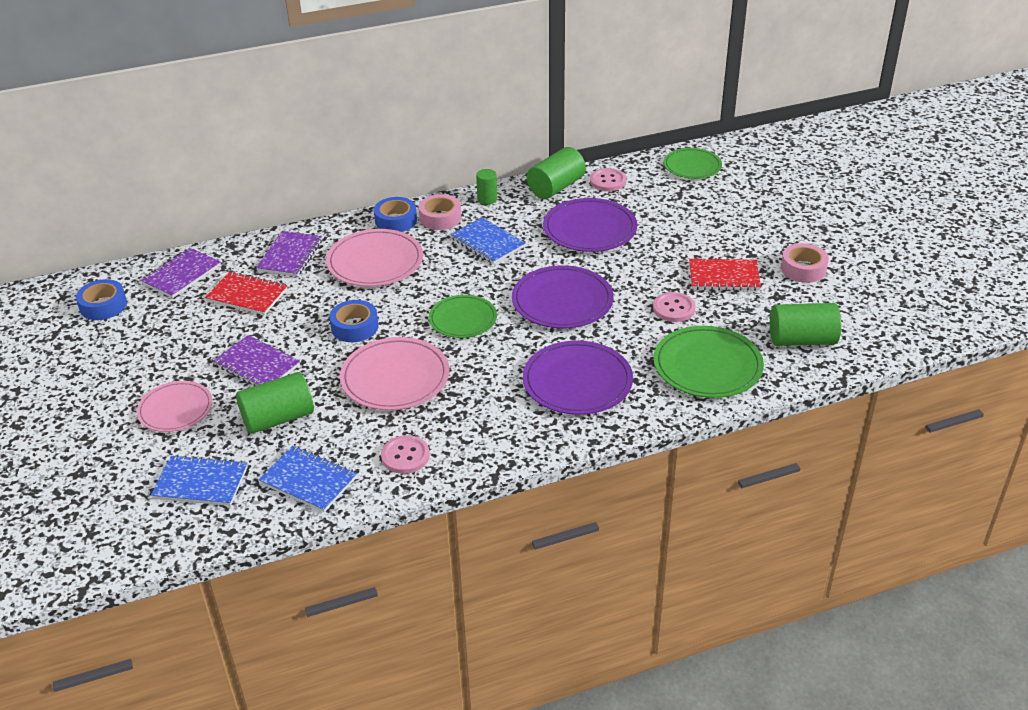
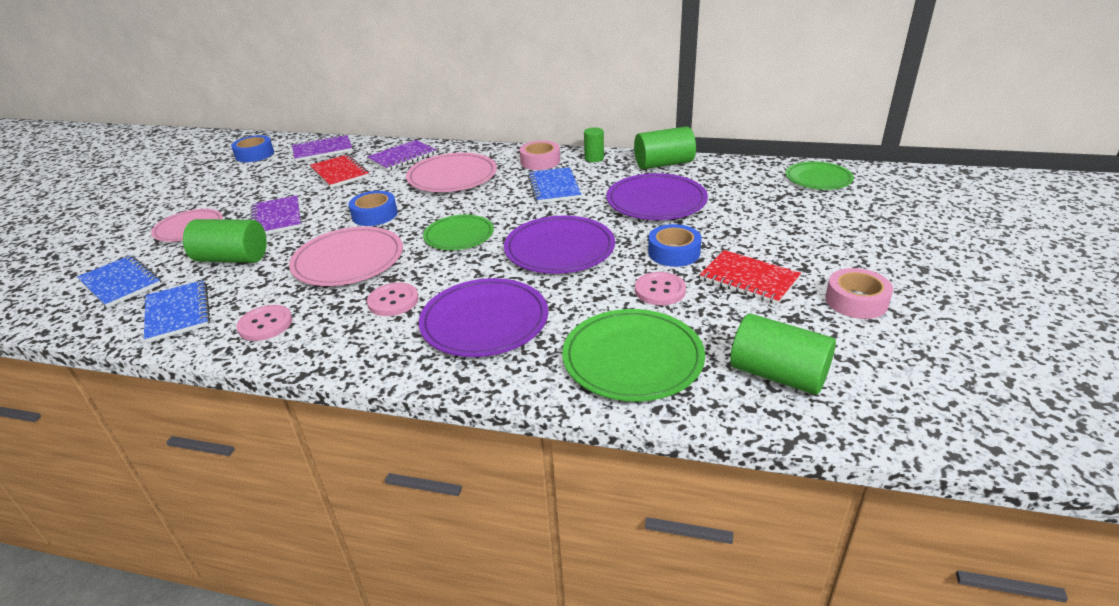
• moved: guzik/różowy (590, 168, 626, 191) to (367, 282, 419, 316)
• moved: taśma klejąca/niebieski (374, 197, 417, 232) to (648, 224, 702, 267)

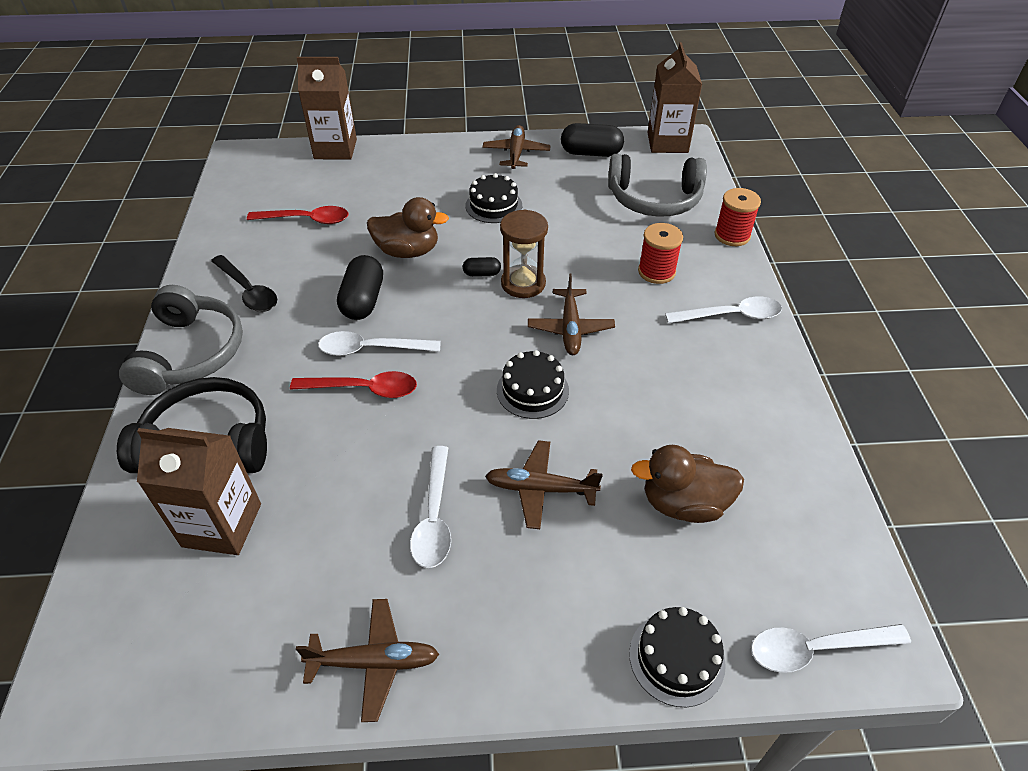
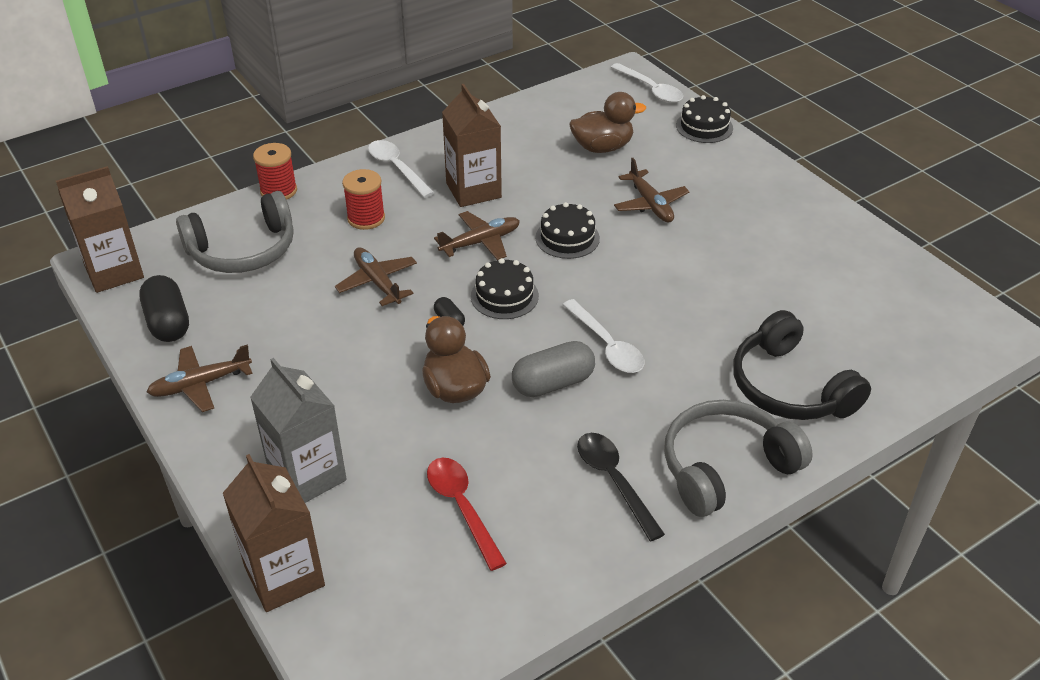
• turned: słuchawki/szary (608, 154, 707, 217) = (176, 191, 294, 273) 90 degrees clockwise
• moved: tort/czarny (466, 173, 522, 223) to (471, 258, 539, 319)
• removed: klepsydra/brązowy (500, 209, 548, 298)
• turned: łyżka/czarny (211, 255, 277, 312) = (577, 433, 665, 541) 45 degrees counterclockwise
• recoloured: kapsułka/czarny (337, 255, 383, 320) to kapsułka/szary (512, 341, 595, 397)
• removed: łyżka/czerwony (290, 371, 417, 398)
• moved: karton mleka/brązowy (137, 428, 261, 555) to (442, 84, 502, 207)
• turned: kaczka/brązowy (631, 445, 744, 523) = (570, 92, 646, 153) 75 degrees counterclockwise
• removed: łyżka/biały (410, 446, 451, 568)
• moved: samolot/brązowy (296, 599, 439, 722) to (335, 247, 417, 306)
• added: karton mleka/szary (250, 358, 347, 503)

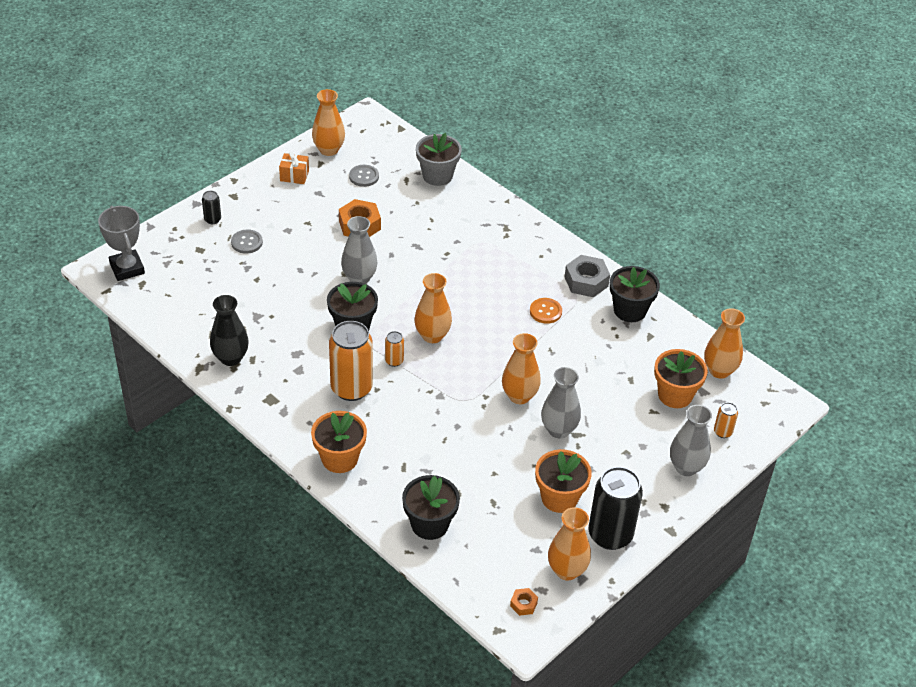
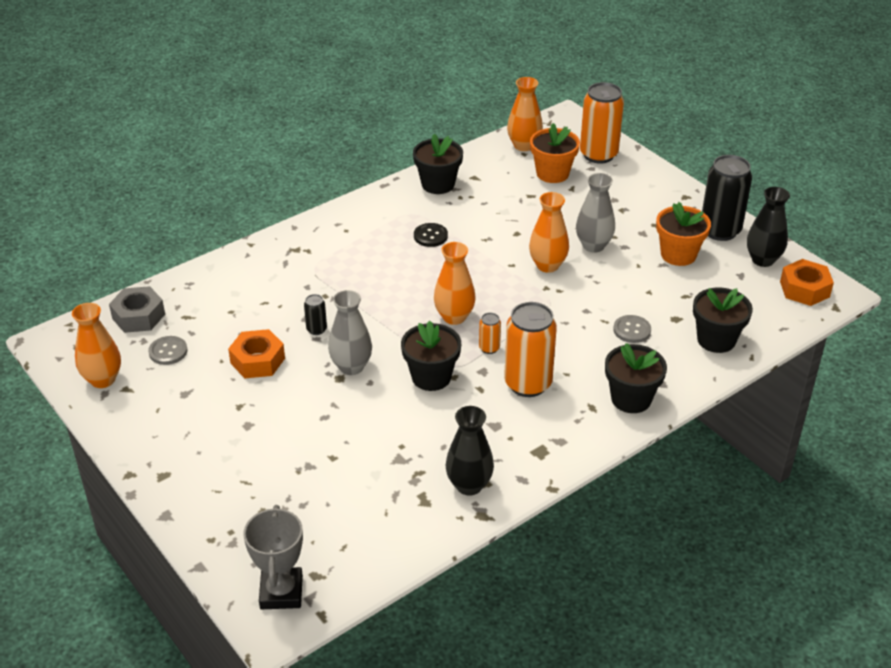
• removed: doniczka/szary (416, 133, 462, 186)
• removed: prezent/pomarańczowy (279, 151, 309, 184)
• moved: puszka/czarny (202, 191, 221, 224) to (304, 294, 327, 335)
• turned: puchar/szary (98, 206, 145, 281) = (243, 505, 303, 609) 75 degrees counterclockwise
• moved: guzik/szary (231, 230, 263, 254) to (613, 315, 651, 343)
• moved: nakrętka/szary (565, 255, 610, 297) to (109, 286, 165, 333)
• recoloured: guzik/pomarańczowy (530, 298, 562, 324) to guzik/czarny (414, 223, 448, 247)
• resized: puszka/pomarańczowy (714, 402, 738, 438) = (580, 82, 624, 164) x2.21
• removed: wazon/szary (670, 405, 712, 476)
• recoloured: doniczka/pomarańczowy (311, 411, 367, 473) to doniczka/czarny (605, 343, 667, 413)
• recoloured: wazon/pomarańczowy (548, 507, 591, 581) to wazon/czarny (747, 187, 790, 267)
• resized: nakrętka/pomarańczowy (510, 588, 538, 616) = (780, 259, 834, 306) x1.97

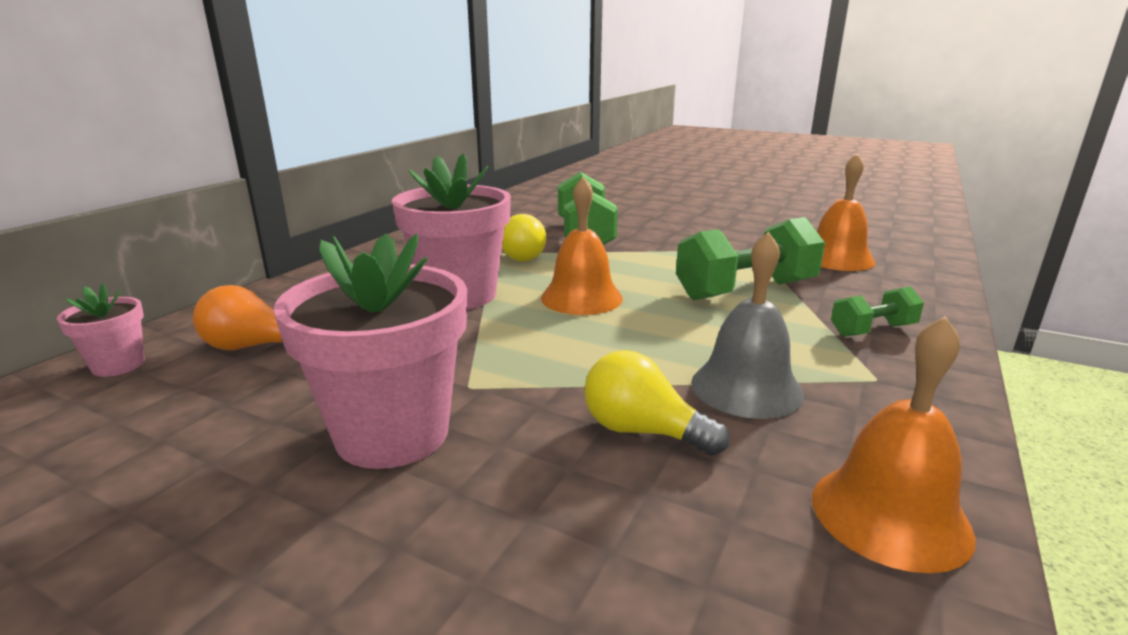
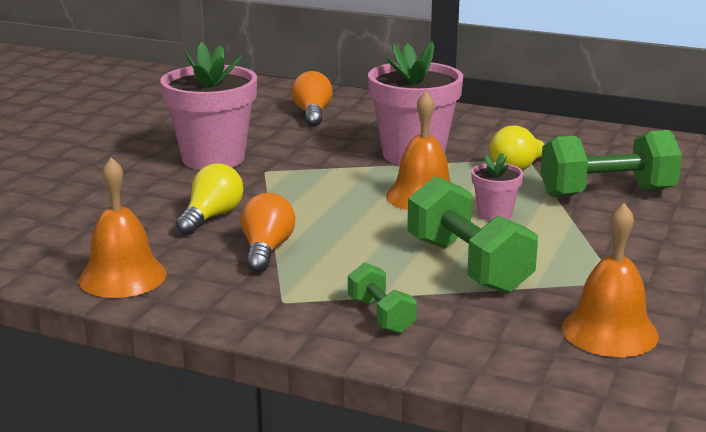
• replaced: dzwonek/szary (691, 232, 804, 419) to żarówka/pomarańczowy (241, 193, 295, 273)
• moved: doniczka/różowy (57, 283, 145, 377) to (471, 153, 523, 221)

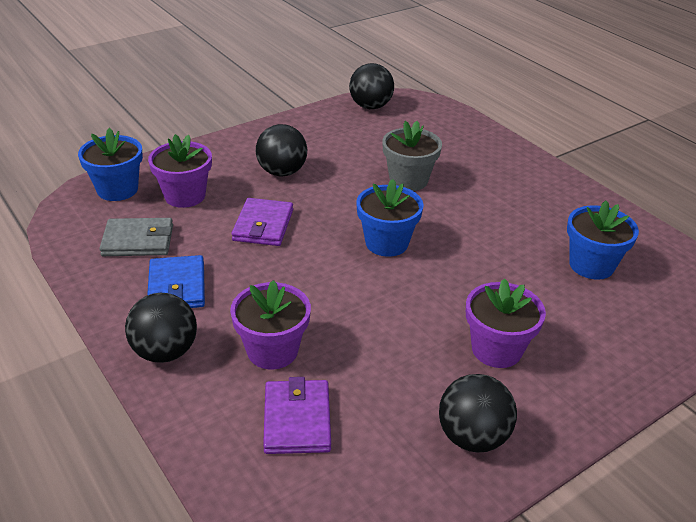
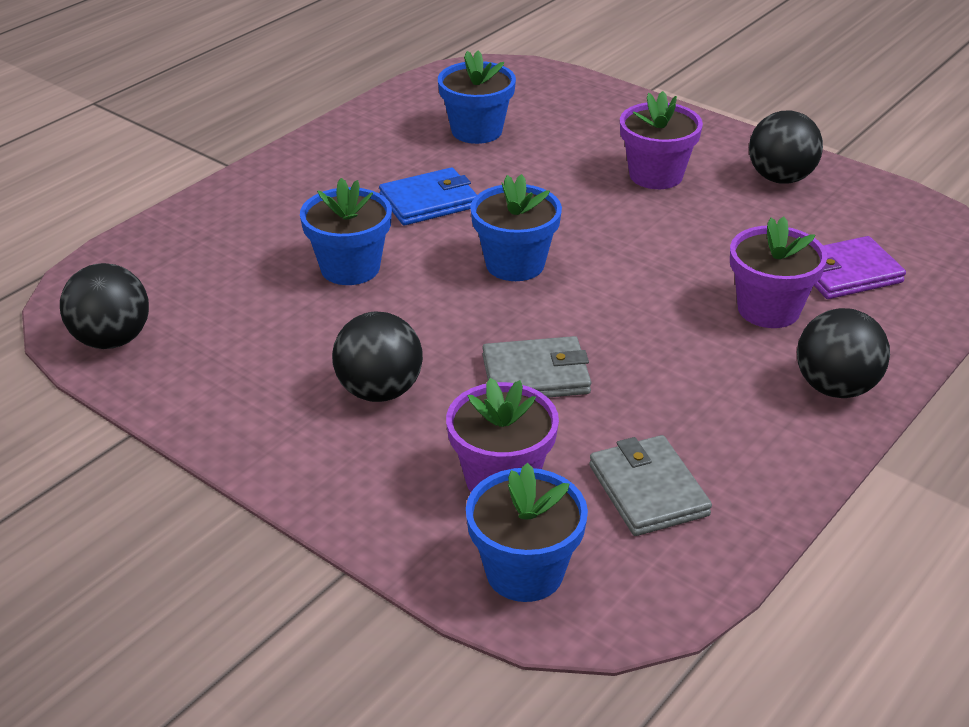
• recoloured: doniczka/szary (382, 121, 442, 191) to doniczka/niebieski (300, 178, 392, 285)
• recoloured: portfel/fioletowy (231, 198, 293, 246) to portfel/szary (482, 336, 591, 398)
• moved: portfel/niebieski (147, 255, 205, 308) to (379, 167, 477, 225)

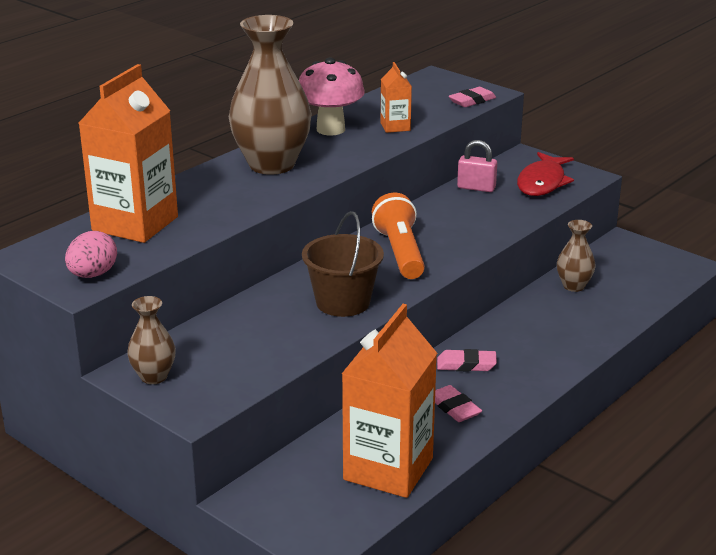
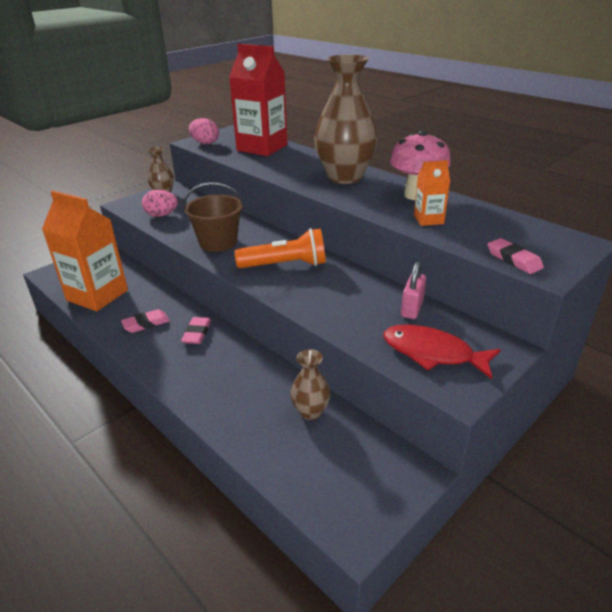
• recoloured: karton mleka/pomarańczowy (79, 64, 178, 243) to karton mleka/czerwony (229, 44, 287, 156)
• added: jajko/różowy (142, 190, 178, 217)

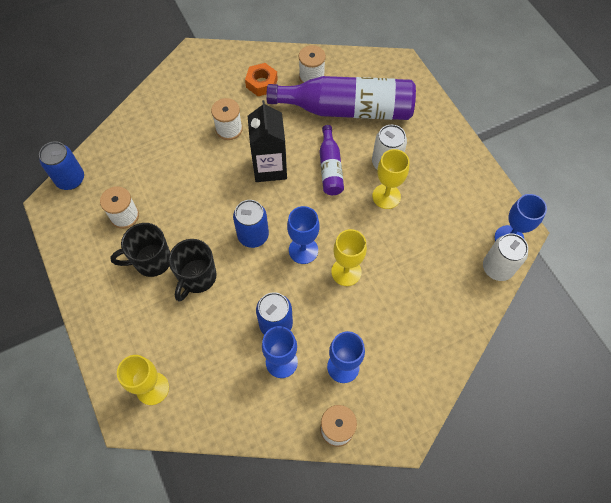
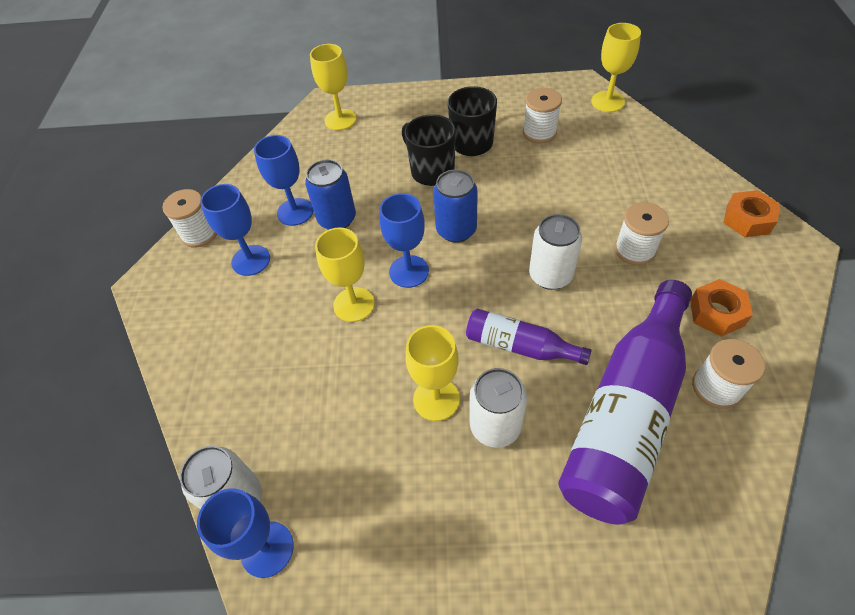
• replaced: karton mleka/czarny (248, 100, 287, 182) to puszka/biały (529, 214, 582, 290)
• replaced: puszka/niebieski (39, 141, 84, 190) to kielich/żółty (591, 23, 641, 112)
• added: nakrętka/pomarańczowy (723, 190, 780, 237)

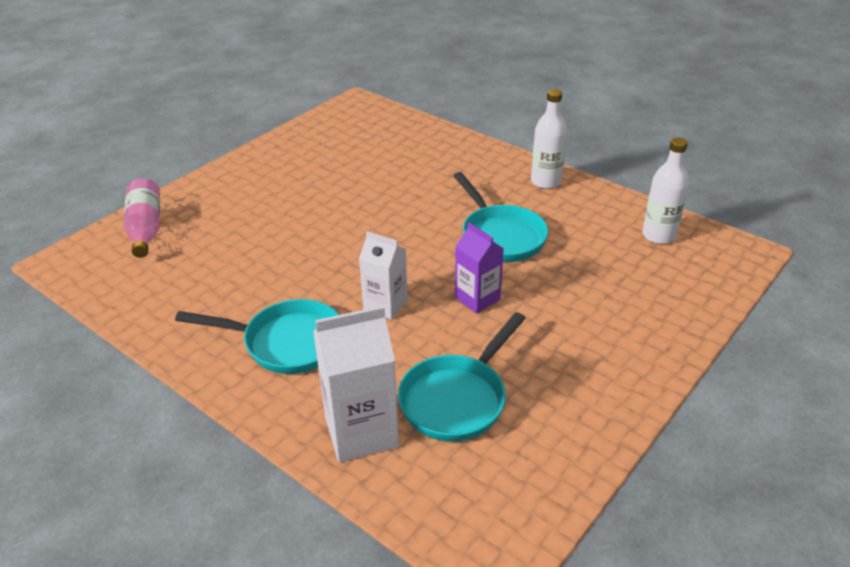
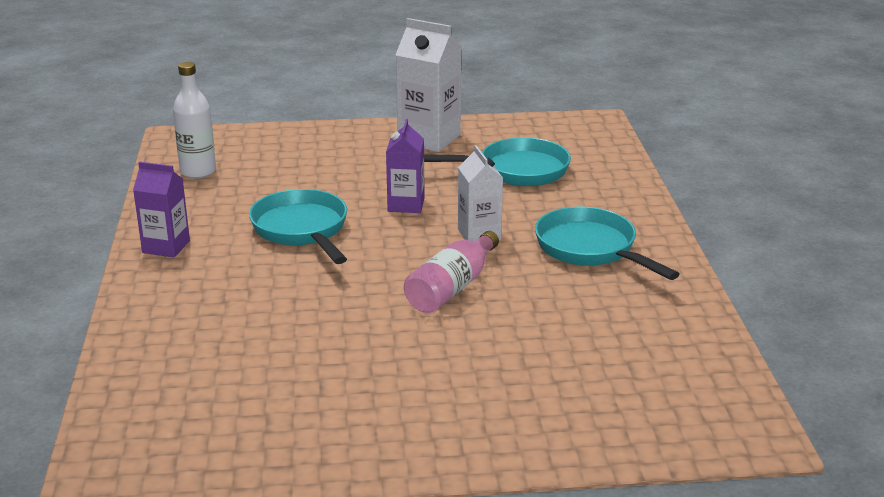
• replaced: butelka/biały (531, 89, 567, 189) to karton mleka/fioletowy (133, 162, 190, 257)
• turned: patelnia/turkusowy (453, 172, 549, 262) = (249, 189, 347, 264) 45 degrees counterclockwise
• moved: butelka/różowy (123, 178, 160, 258) to (404, 231, 499, 313)
• moved: karton mleka/biały (313, 306, 399, 462) to (396, 18, 461, 152)

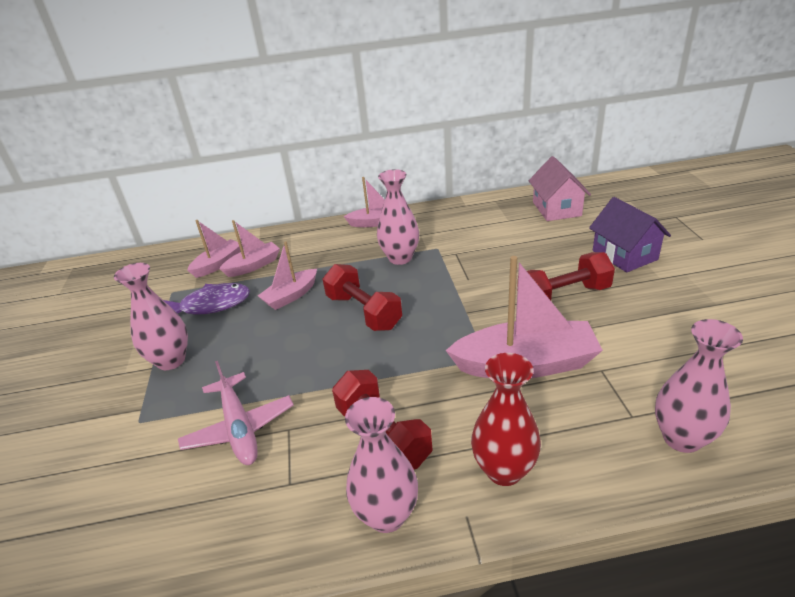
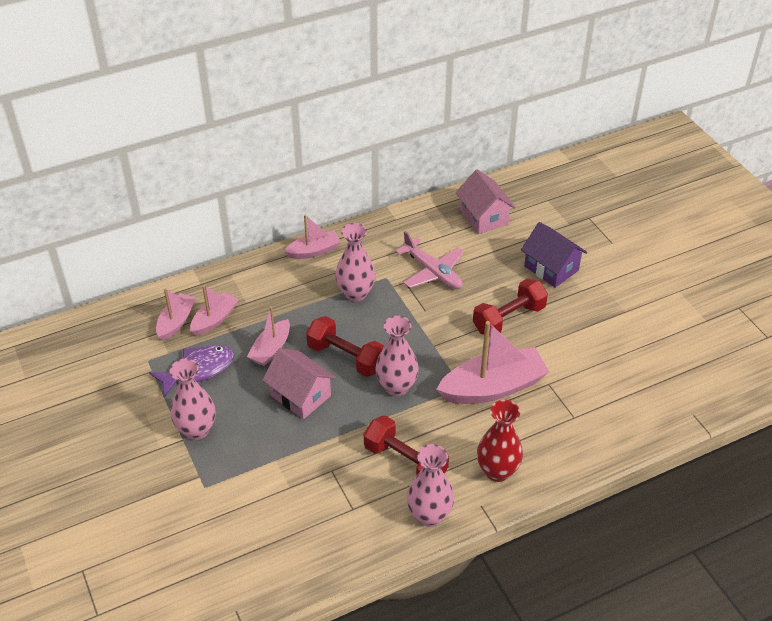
• moved: wazon/różowy (655, 319, 743, 453) to (376, 316, 419, 396)
• moved: samolot/różowy (178, 361, 293, 465) to (395, 231, 464, 289)
• added: domek/różowy (262, 348, 336, 419)

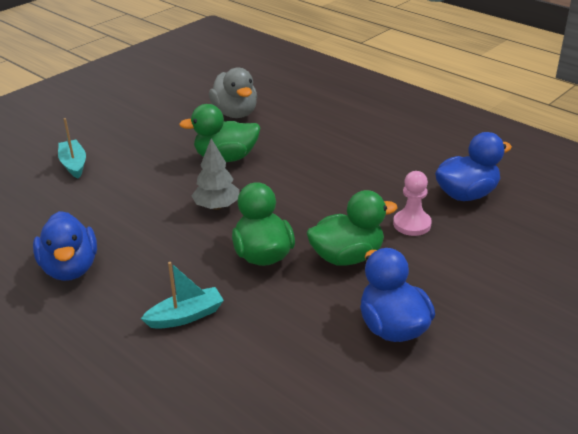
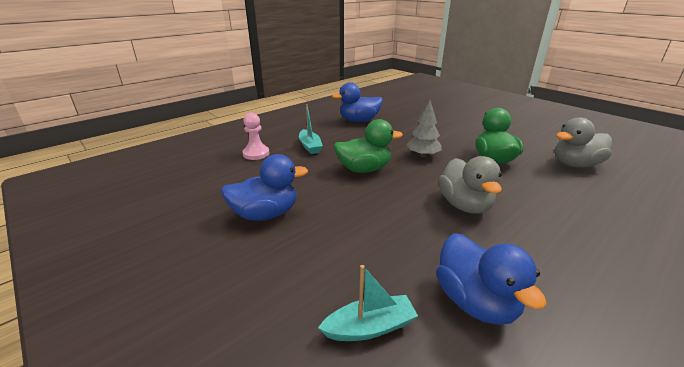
• moved: łódka/turkusowy (58, 118, 86, 179) to (318, 265, 418, 341)
• moved: pionek/różowy (393, 171, 432, 236) to (242, 113, 270, 160)
• removed: kaczka/zielony (307, 190, 397, 266)
• added: kaczka/szary (438, 156, 502, 214)

